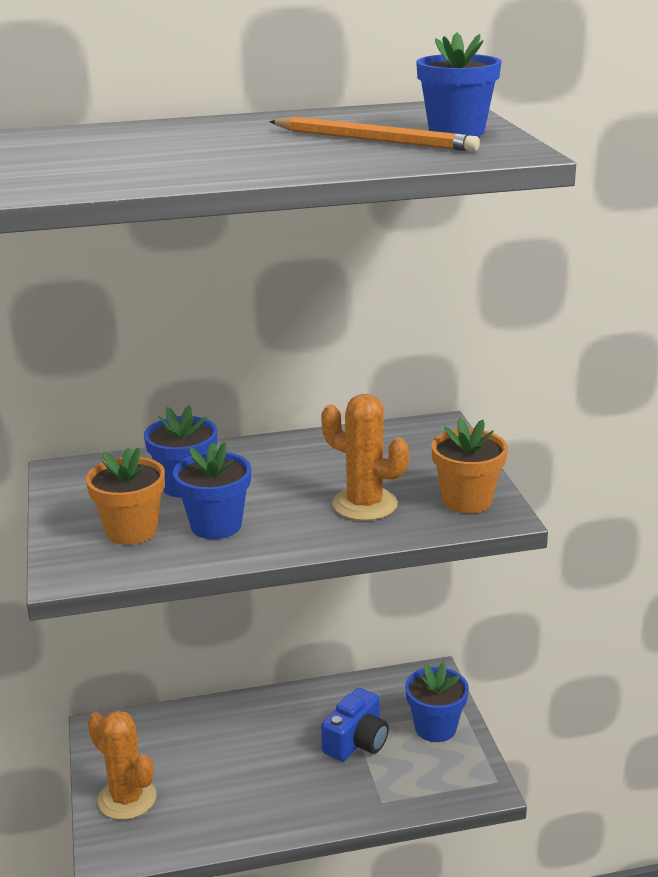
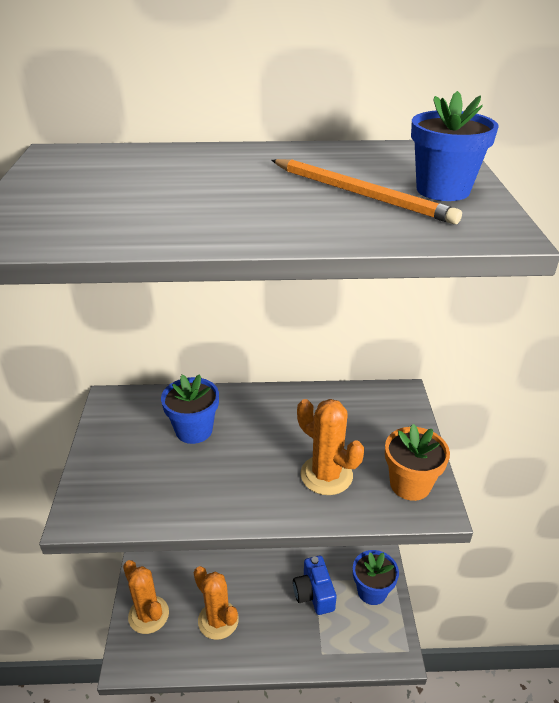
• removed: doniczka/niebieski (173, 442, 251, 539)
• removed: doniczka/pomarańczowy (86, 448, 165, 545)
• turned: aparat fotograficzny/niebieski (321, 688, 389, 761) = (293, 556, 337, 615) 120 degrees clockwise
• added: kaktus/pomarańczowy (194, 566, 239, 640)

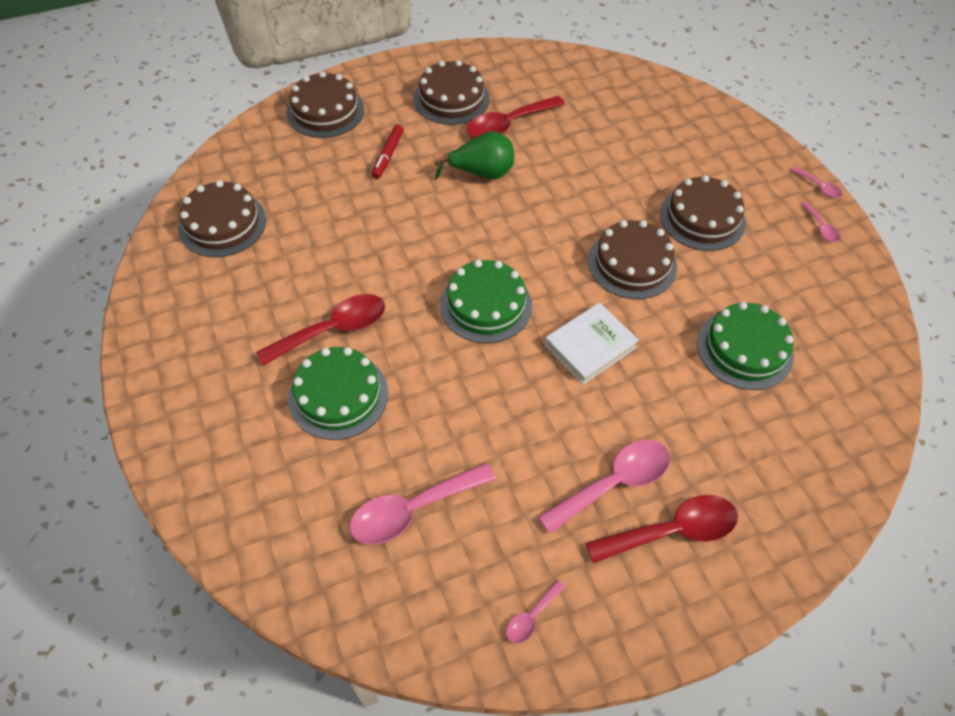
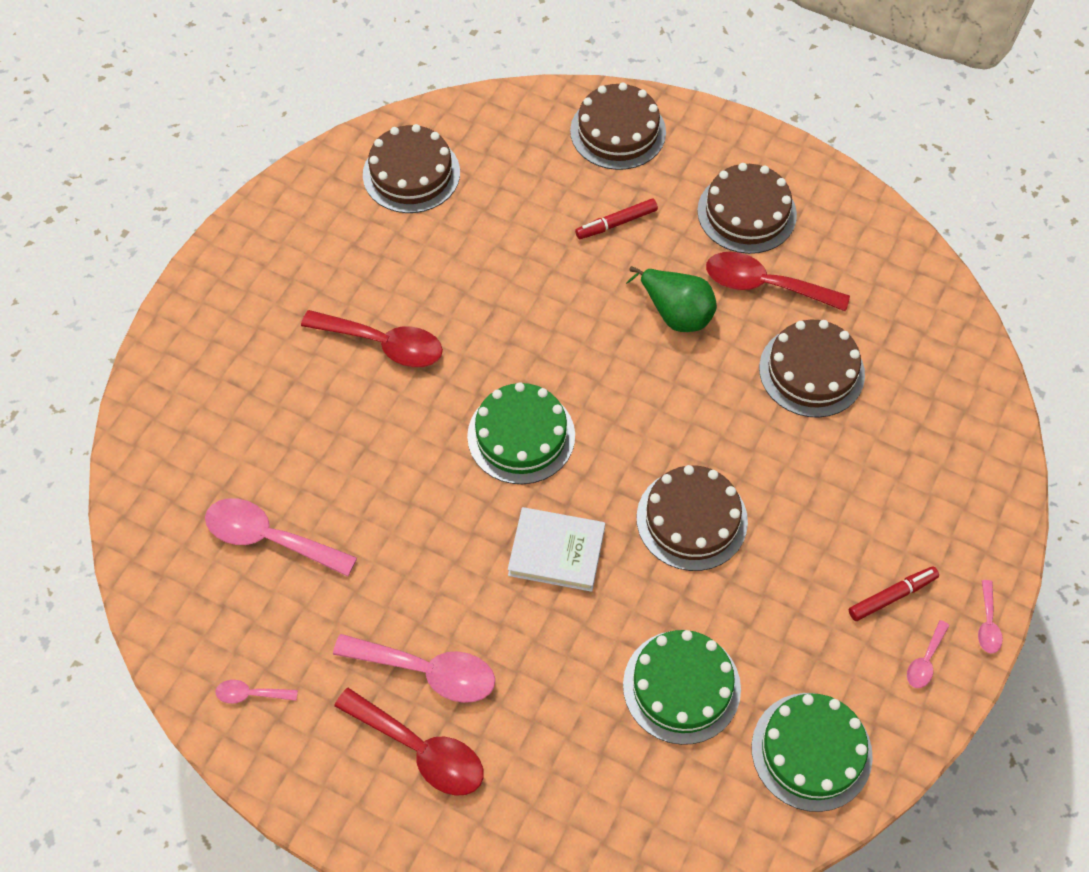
• moved: tort/brązowy (660, 175, 746, 251) to (759, 320, 865, 418)
• moved: tort/zielony (288, 347, 388, 440) to (752, 693, 873, 812)
• added: flamaster/czerwony (849, 566, 939, 621)

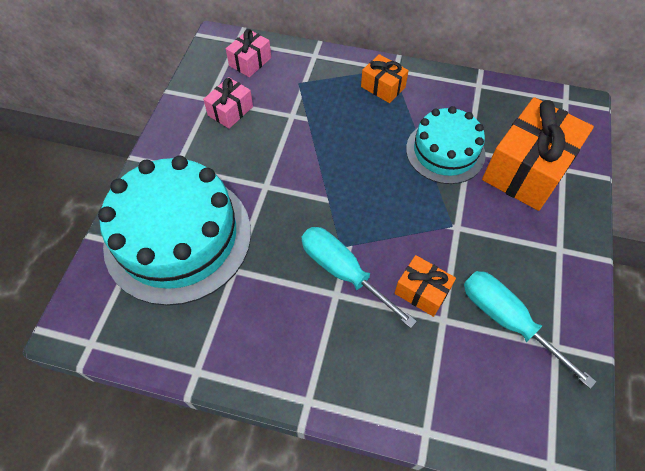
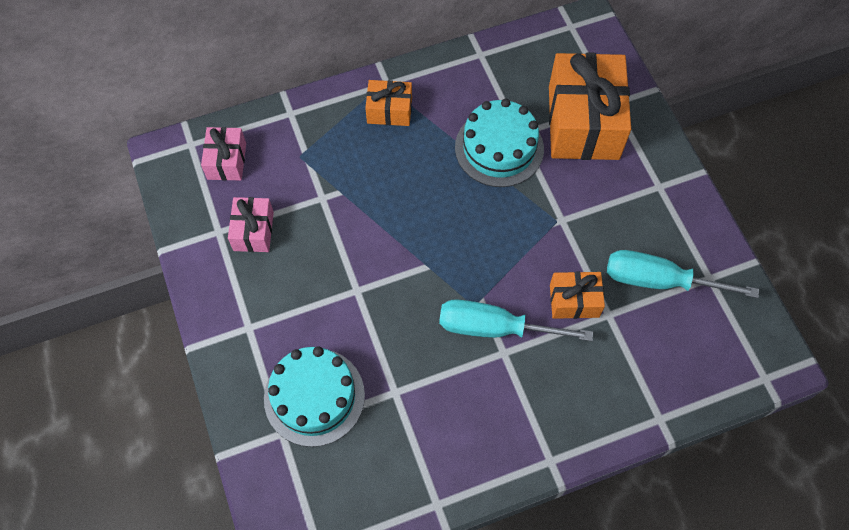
• resized: tort/turkusowy (98, 156, 251, 306) = (264, 346, 365, 447) x0.59

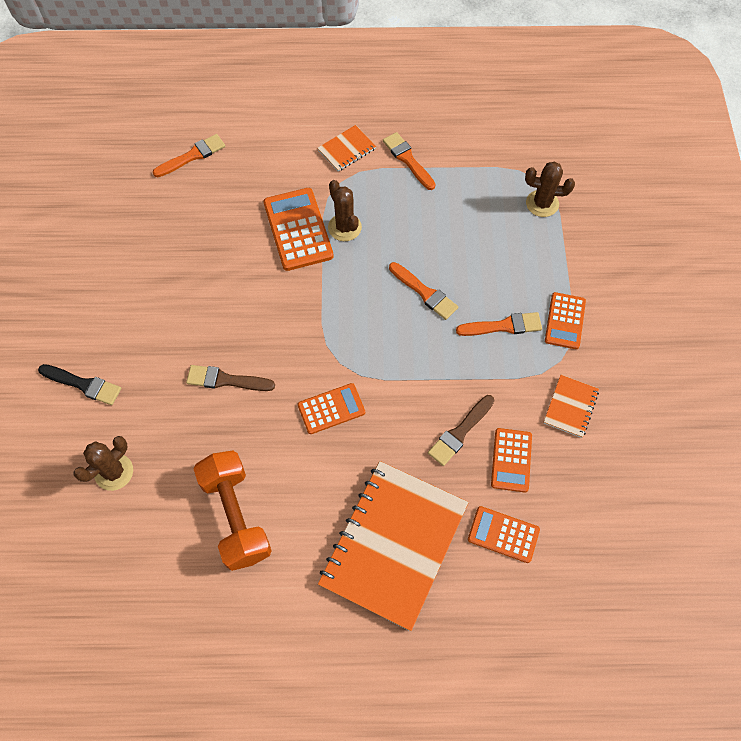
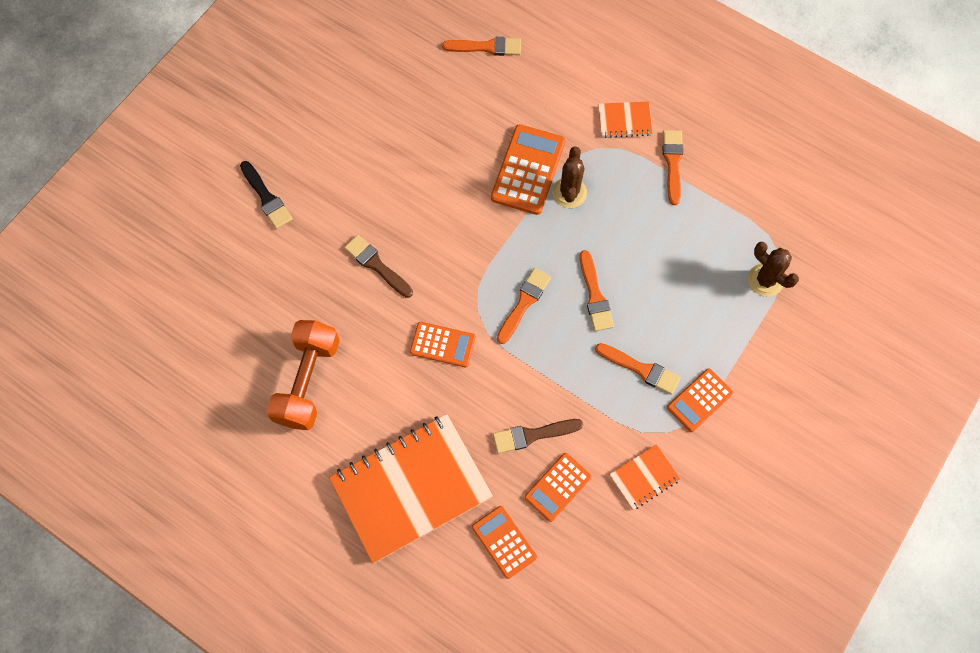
• removed: kaktus/brązowy (73, 436, 133, 491)
• added: pędzel/pomarańczowy (497, 268, 551, 344)

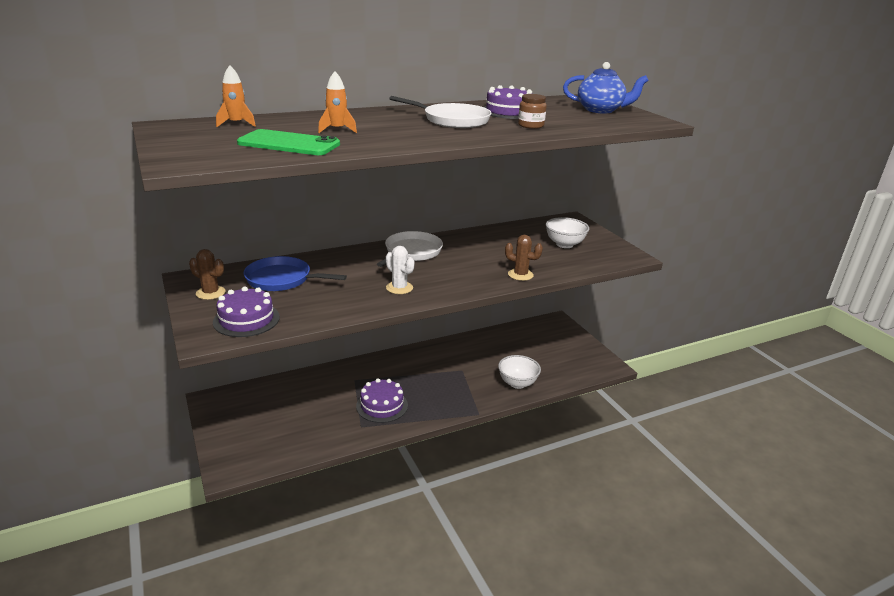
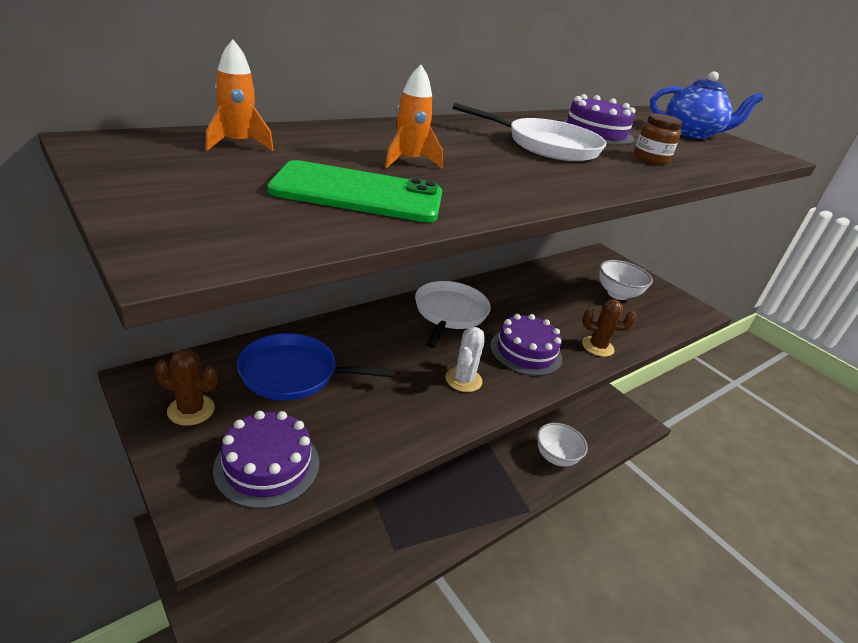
• turned: kaktus/biały (386, 246, 415, 294) = (445, 327, 485, 392) 75 degrees clockwise
• moved: tort/fioletowy (356, 378, 408, 423) to (490, 314, 562, 376)

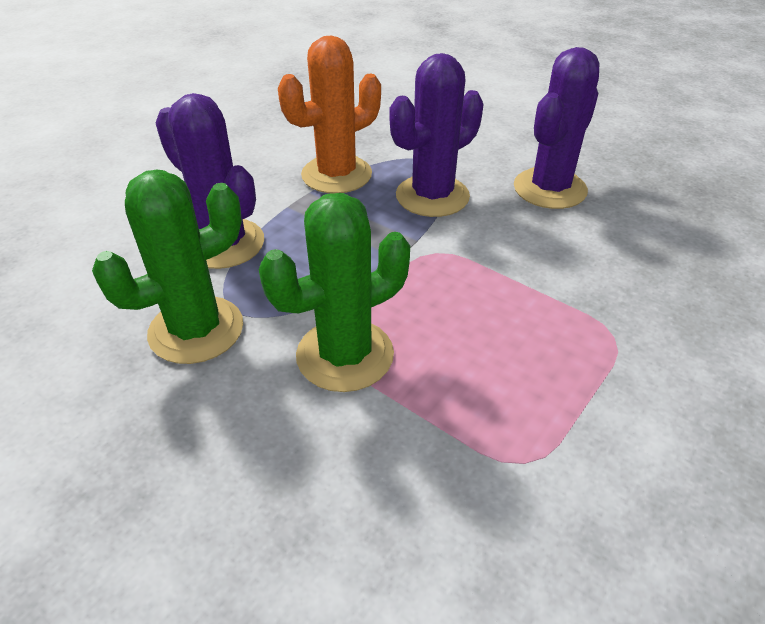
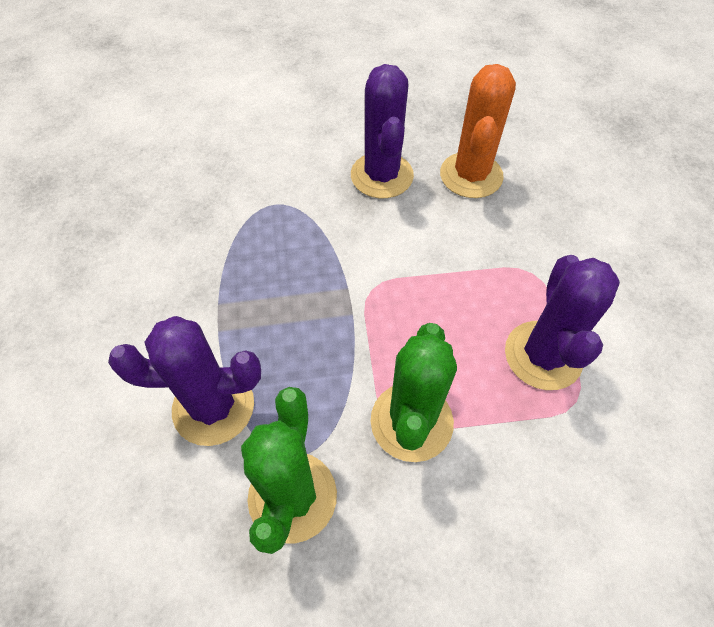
• moved: kaktus/pomarańczowy (278, 35, 381, 194) to (440, 64, 516, 198)
• moved: kaktus/fioletowy (389, 53, 484, 217) to (505, 255, 620, 390)

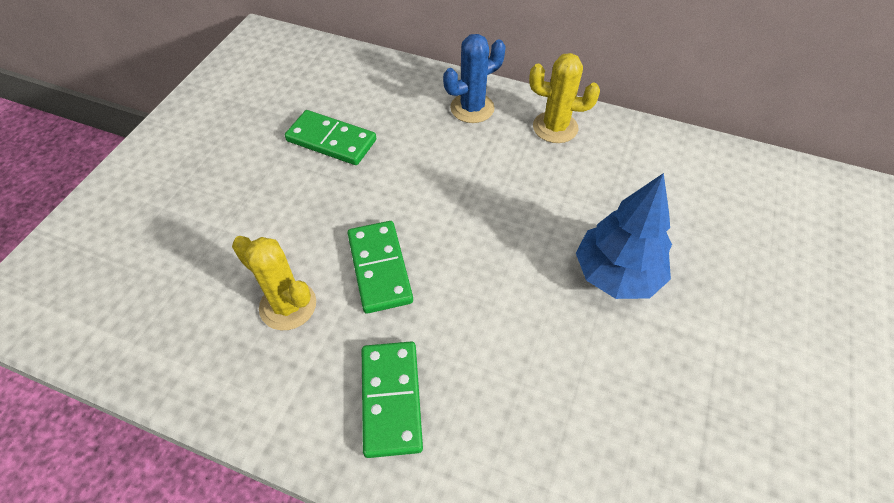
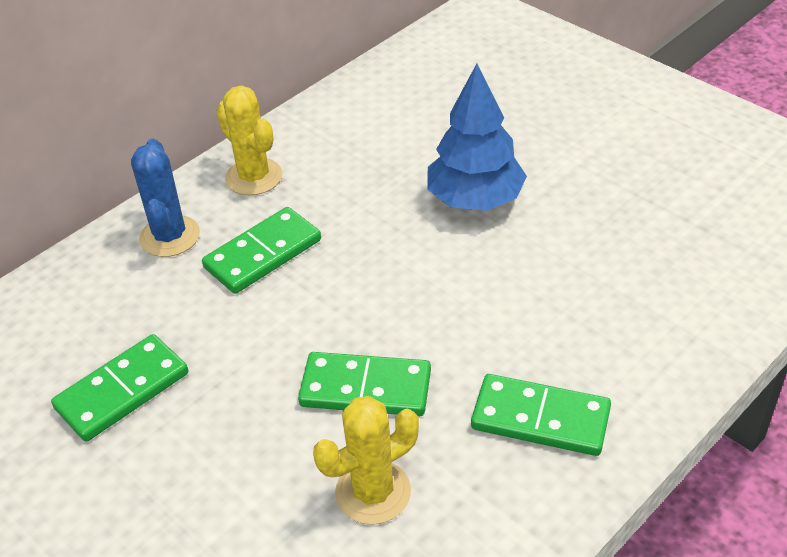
• turned: kaktus/żółty (529, 53, 600, 143) = (216, 86, 282, 195) 75 degrees counterclockwise
• added: kostka domina/zielony (202, 207, 321, 294)

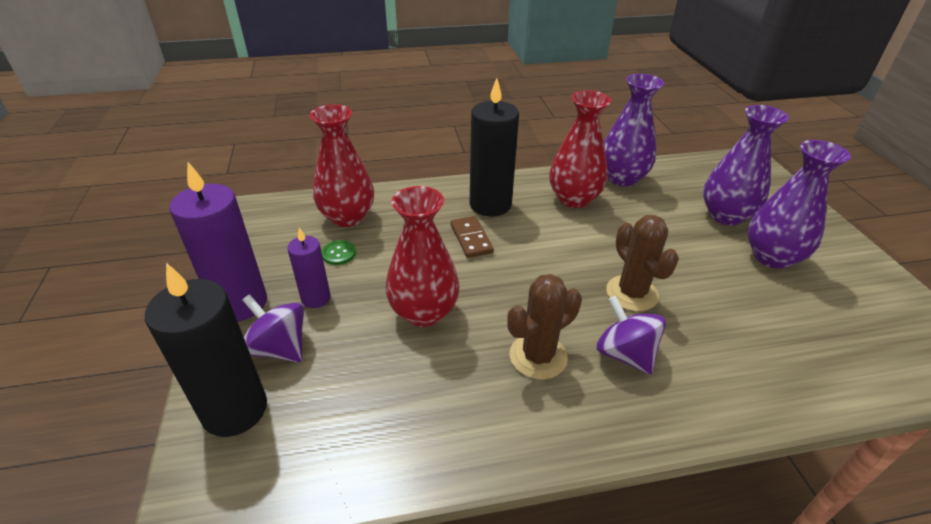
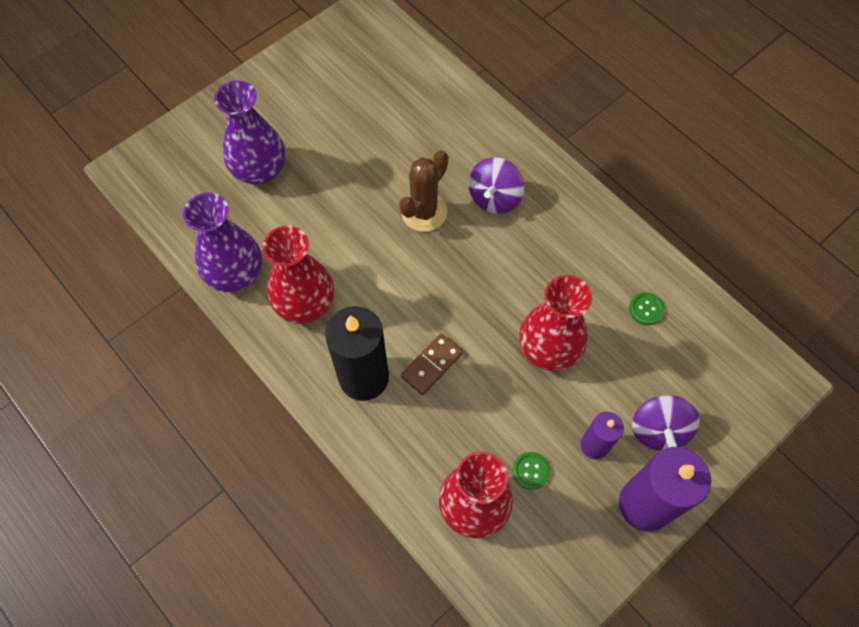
• removed: wazon/fioletowy (748, 140, 851, 269)
• removed: świeca/czarny (145, 263, 267, 437)
• removed: kaktus/brązowy (507, 274, 582, 380)
• added: guzik/zielony (629, 292, 665, 325)

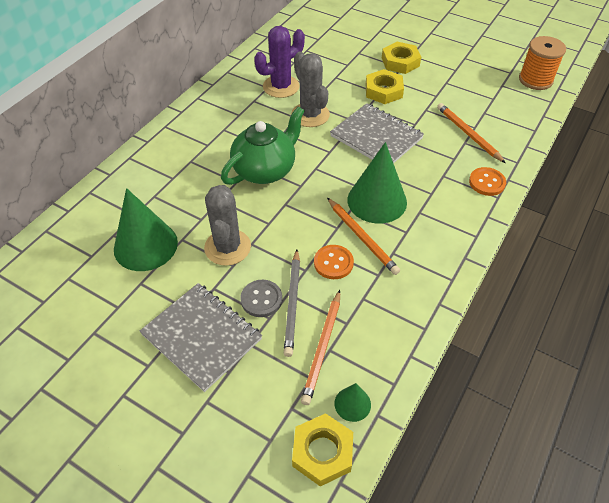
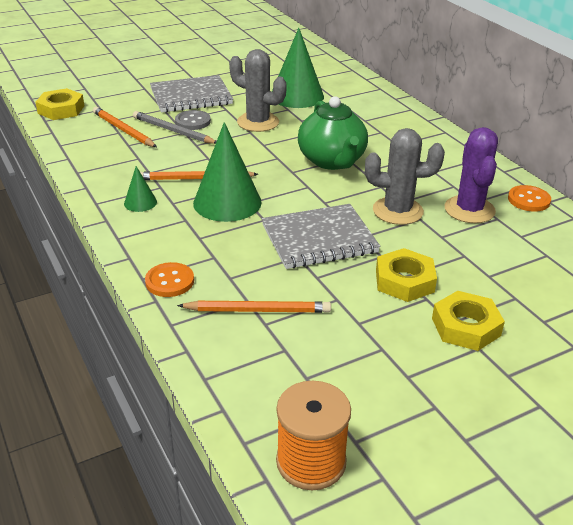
• moved: guzik/pomarańczowy (314, 245, 354, 279) to (508, 185, 551, 212)
• moved: stożek/zielony (334, 383, 371, 422) to (124, 166, 157, 212)

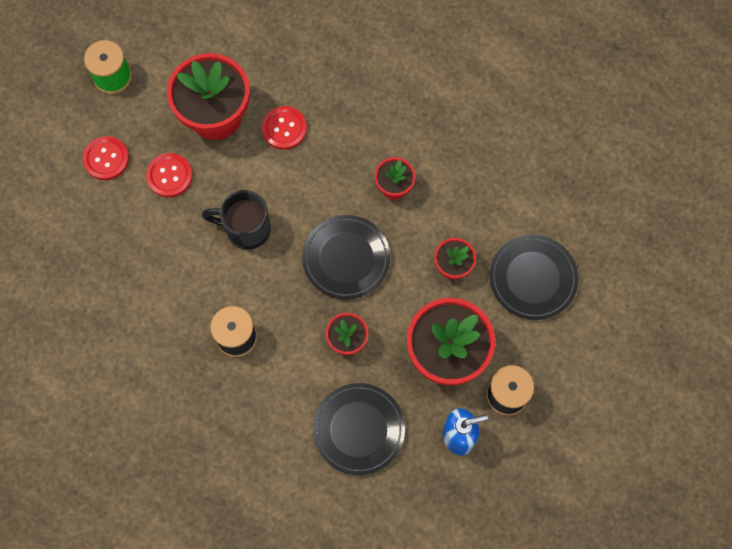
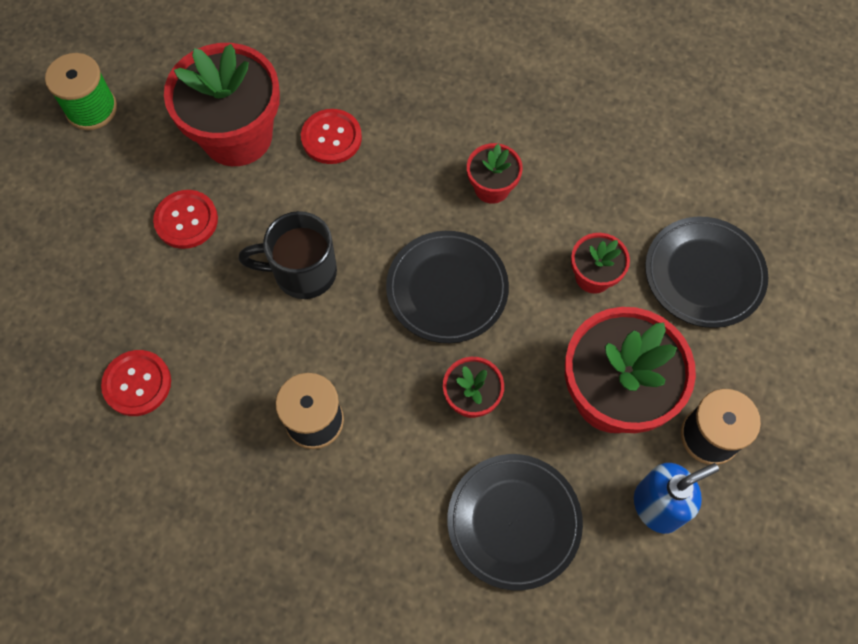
• moved: guzik/czerwony (83, 136, 129, 180) to (101, 350, 171, 416)

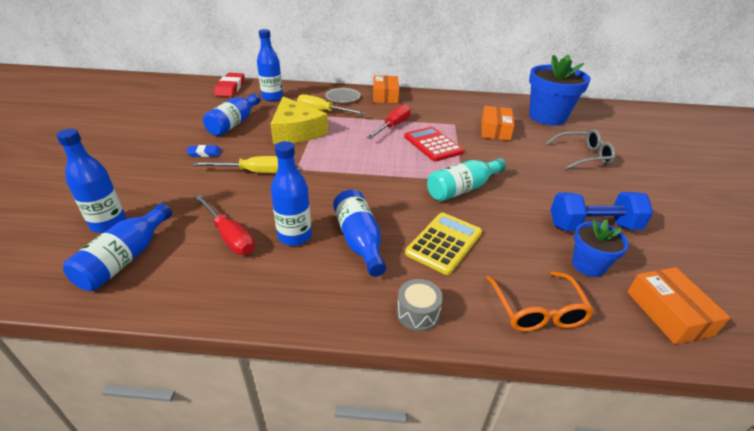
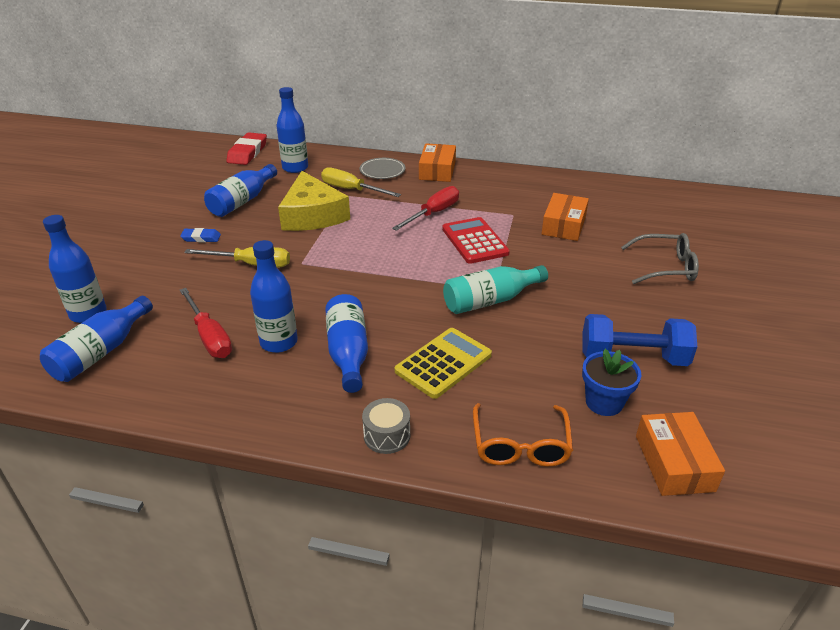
• removed: doniczka/niebieski (529, 54, 591, 125)

